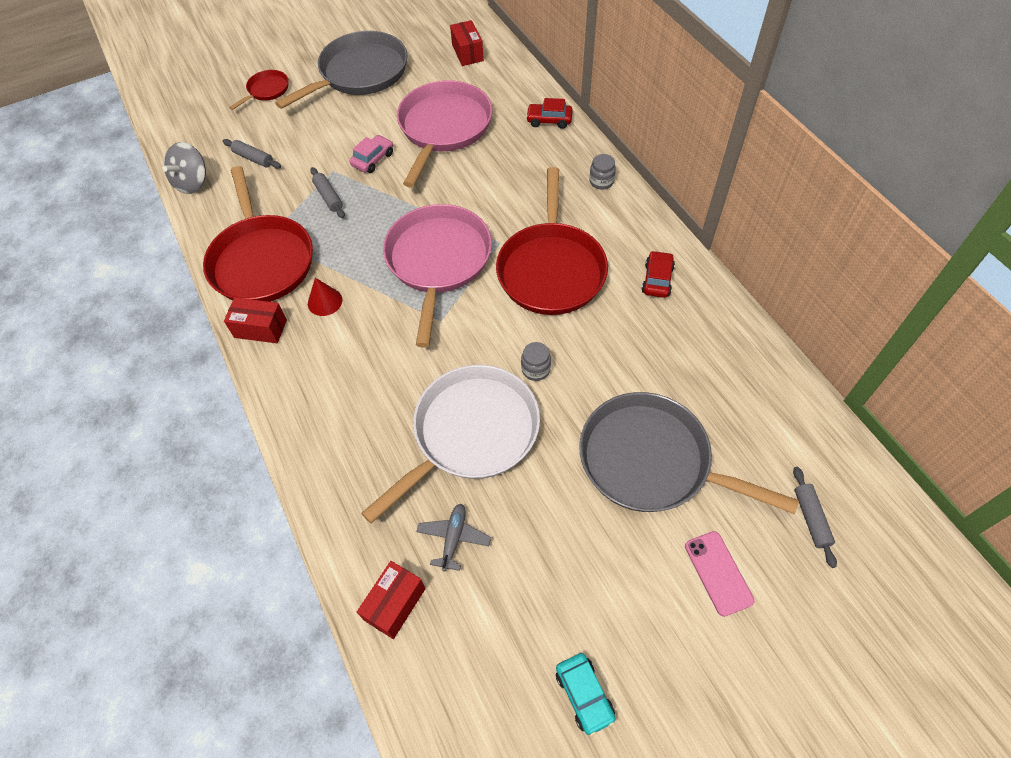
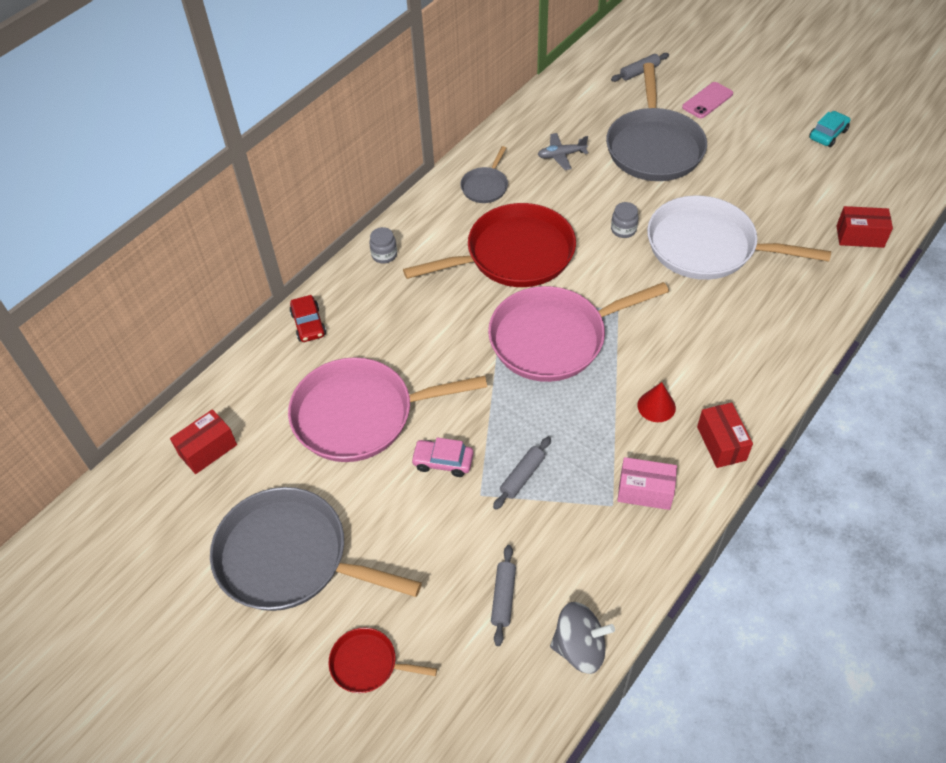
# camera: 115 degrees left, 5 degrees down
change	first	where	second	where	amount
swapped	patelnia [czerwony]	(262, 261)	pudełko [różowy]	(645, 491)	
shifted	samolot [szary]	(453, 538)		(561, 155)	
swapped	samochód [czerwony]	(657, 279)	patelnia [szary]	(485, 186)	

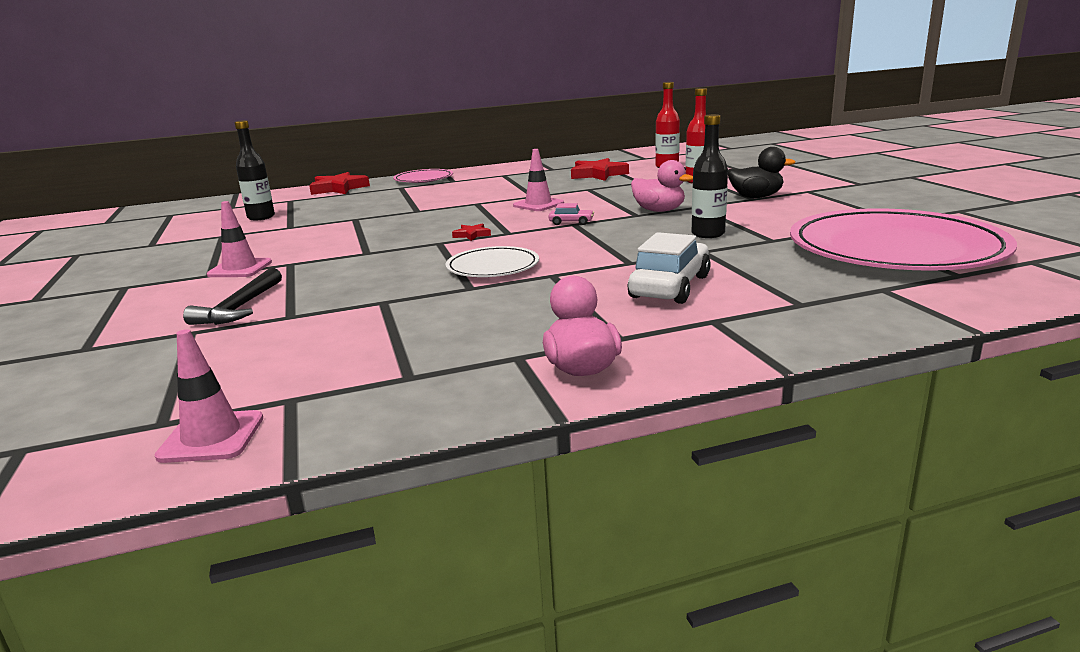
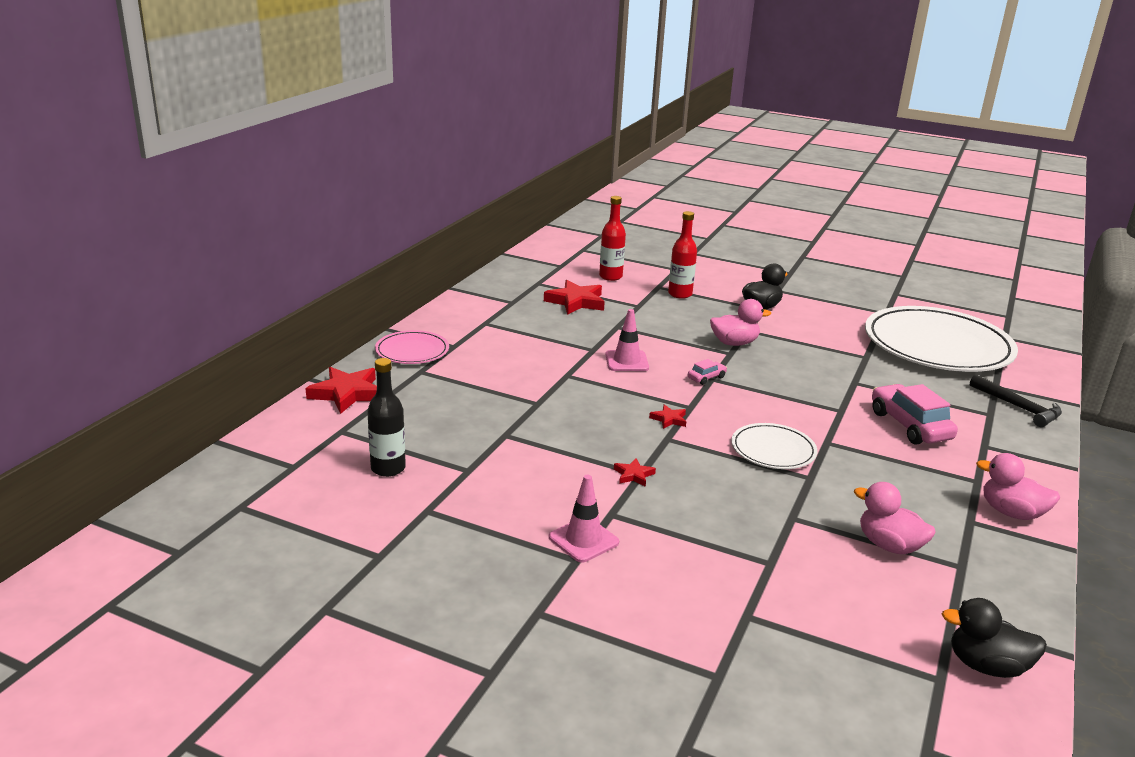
# camera: 50 degrees left, 5 degrees up
change	first	where	second	where	amount
swapped	pachołek [różowy]	(211, 437)	kaczka [czarny]	(986, 666)	
shifted	młotek [czarny]	(240, 307)		(1018, 407)	
repainted	samochód [biały]	(670, 287)	samochód [różowy]	(909, 425)	
gone	butelka [czarny]	(708, 234)			
repainted	talerz [różowy]	(895, 249)	talerz [biały]	(937, 346)	
new			gwiazda [czerwony]	(633, 475)	
new			kaczka [różowy]	(889, 545)	

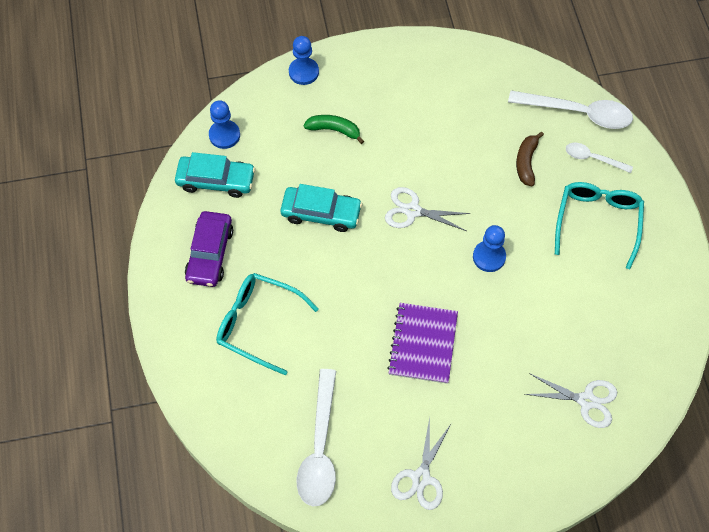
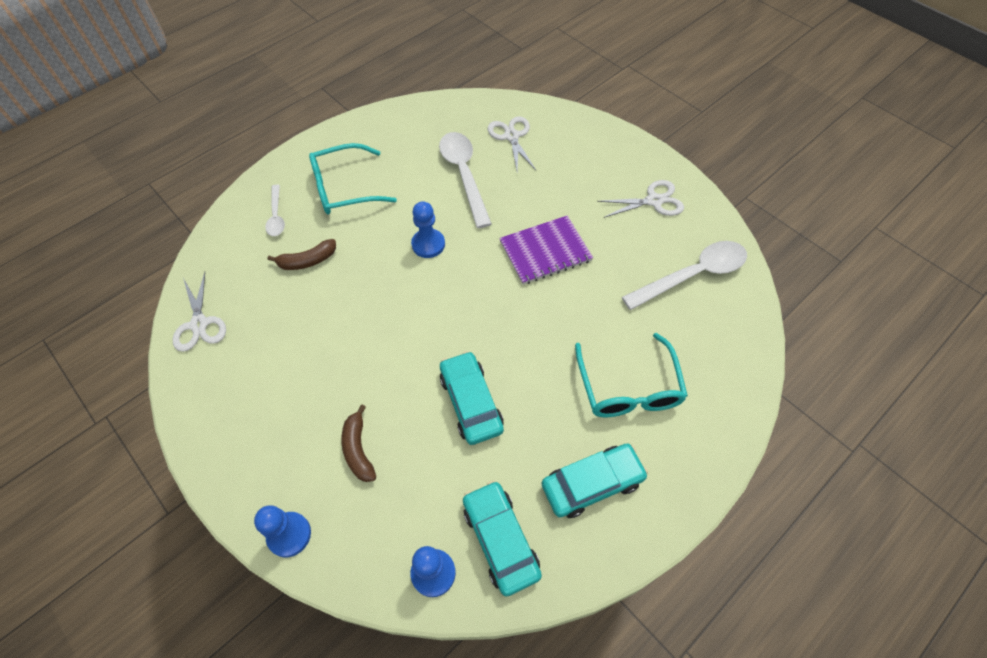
# camera: 120 degrees left, 5 degrees down
change	first	where	second	where	amount
repainted	samochód [fioletowy]	(210, 254)	samochód [turkusowy]	(592, 484)	
repainted	banan [zielony]	(334, 130)	banan [brązowy]	(358, 449)	
shifted	nożyczki [biały]	(412, 211)		(199, 324)	
shifted	łyżka [biały]	(578, 113)		(464, 175)	

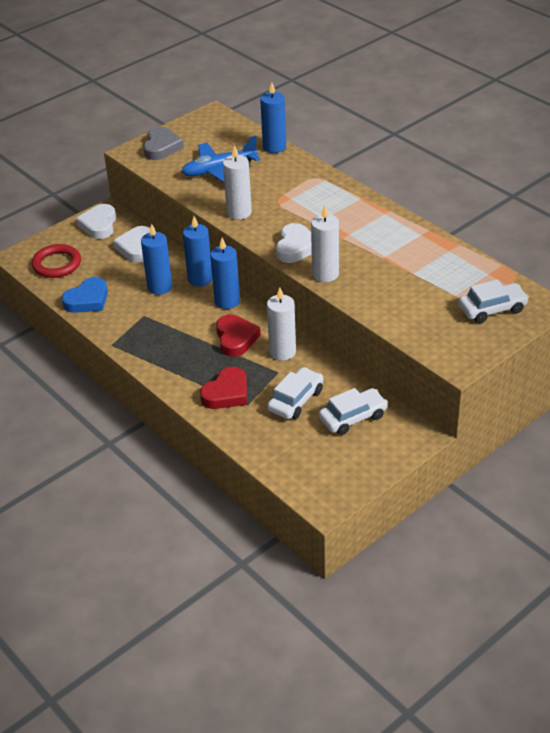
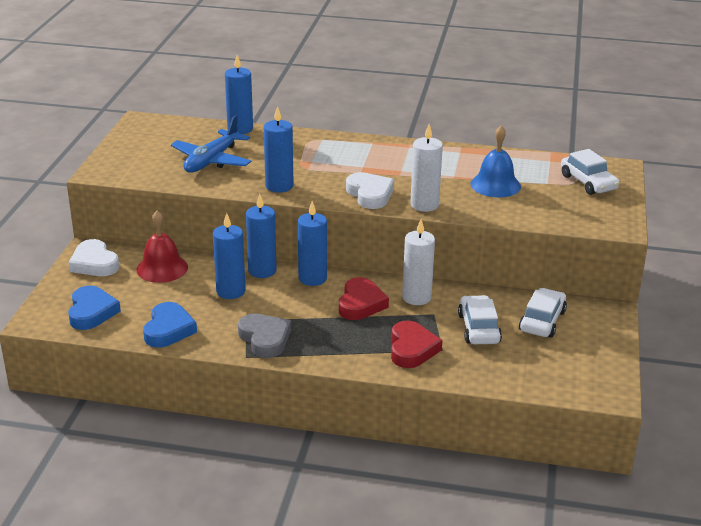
# camera: 40 degrees left, 10 degrees down
change	first	where	second	where	amount
swapped	pierścień [czerwony]	(57, 264)	serce [niebieski]	(91, 312)	
swapped	serce [biały]	(137, 248)	dzwonek [czerwony]	(162, 268)	
shifted	serce [szary]	(161, 147)		(265, 339)	
rotated	serce [czerwony]	(236, 338)		(361, 304)	60 degrees clockwise
repainted	świeca [biały]	(239, 212)	świeca [niebieski]	(279, 186)	
rotated	samochód [biały]	(492, 309)		(588, 182)	120 degrees clockwise
new			dzwonek [niebieski]	(495, 185)	

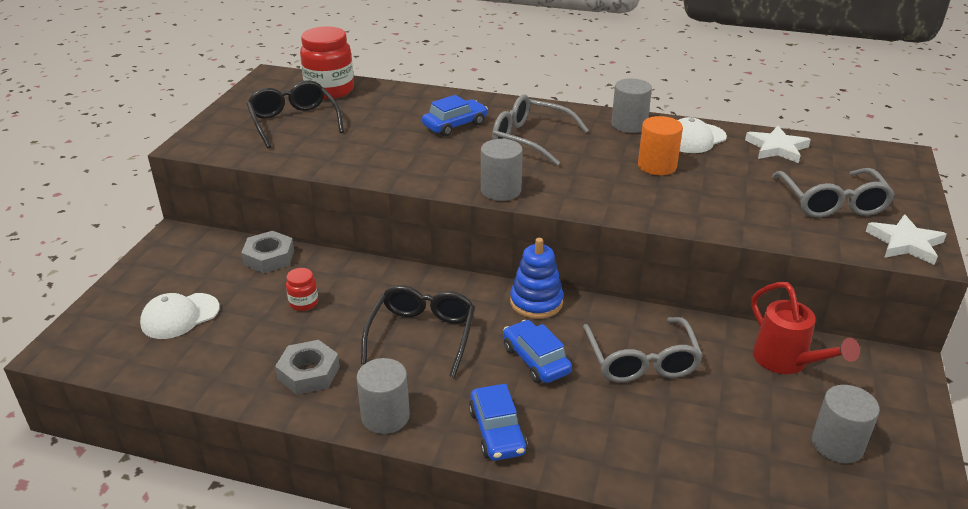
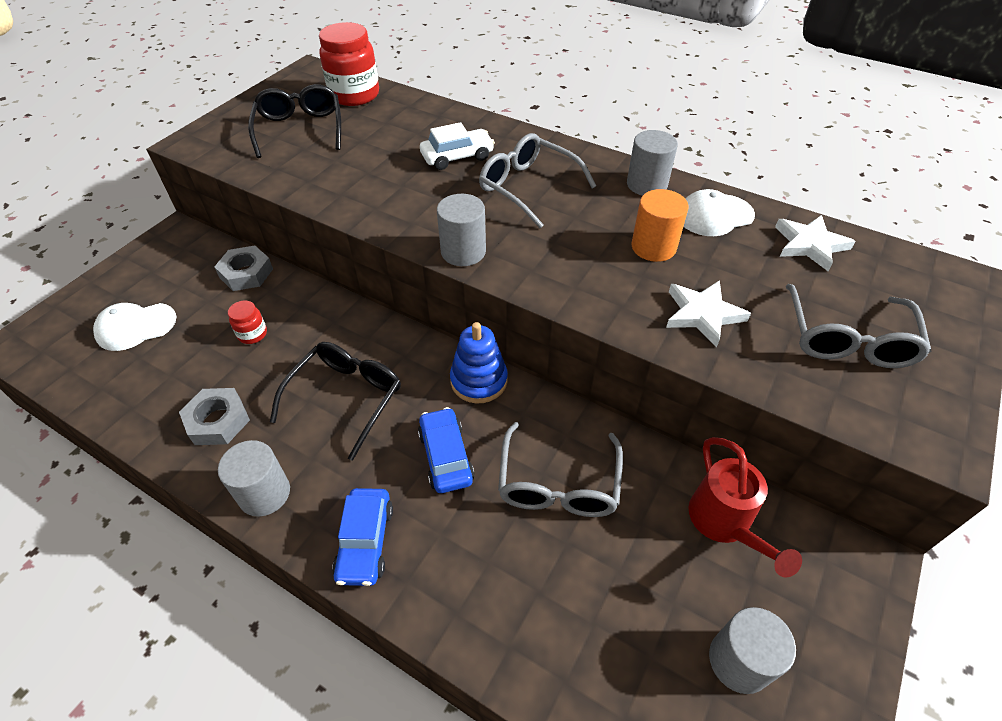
# camera: 15 degrees right, 15 degrees up
change	first	where	second	where	amount
repainted	samochód [niebieski]	(455, 125)	samochód [biały]	(457, 157)	
shifted	gwiazda [biały]	(905, 243)		(702, 314)	

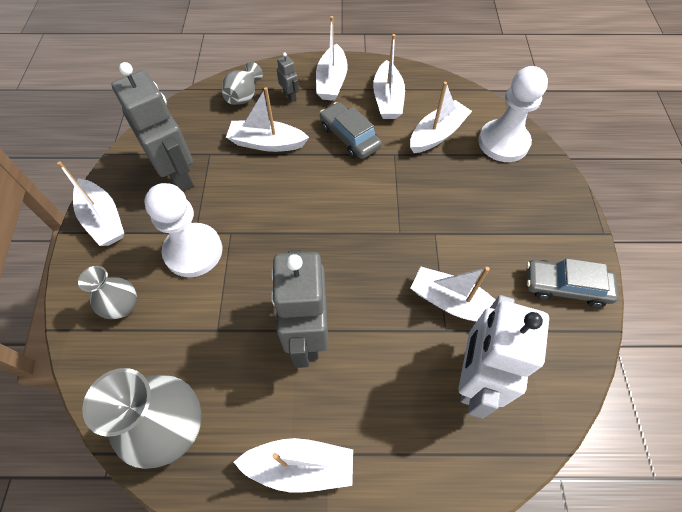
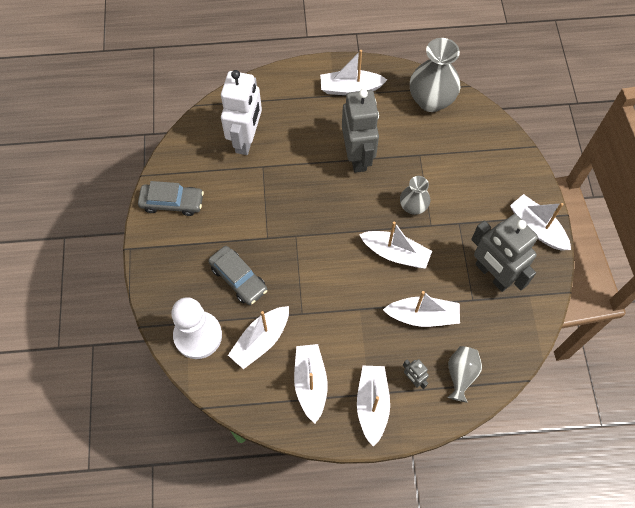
# camera: 175 degrees right, 5 degrees up
change	first	where	second	where	amount
shifted	wazon [szary]	(122, 306)		(413, 207)	
gone	pionek [biały]	(193, 251)			
shifted	samochód [szary]	(349, 137)		(238, 279)	
shifted	łódka [biały]	(453, 303)		(395, 253)	

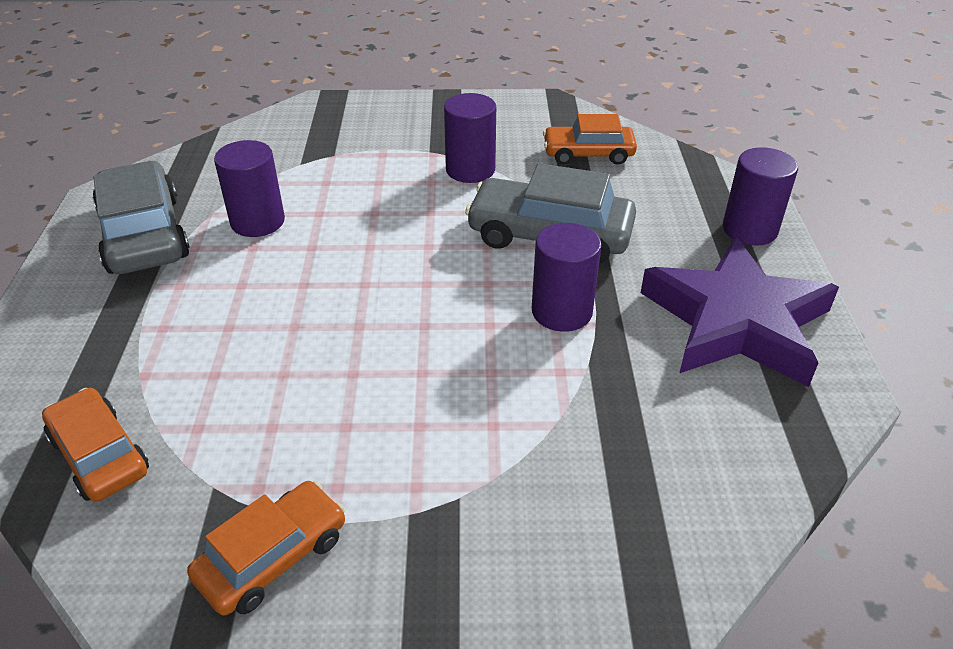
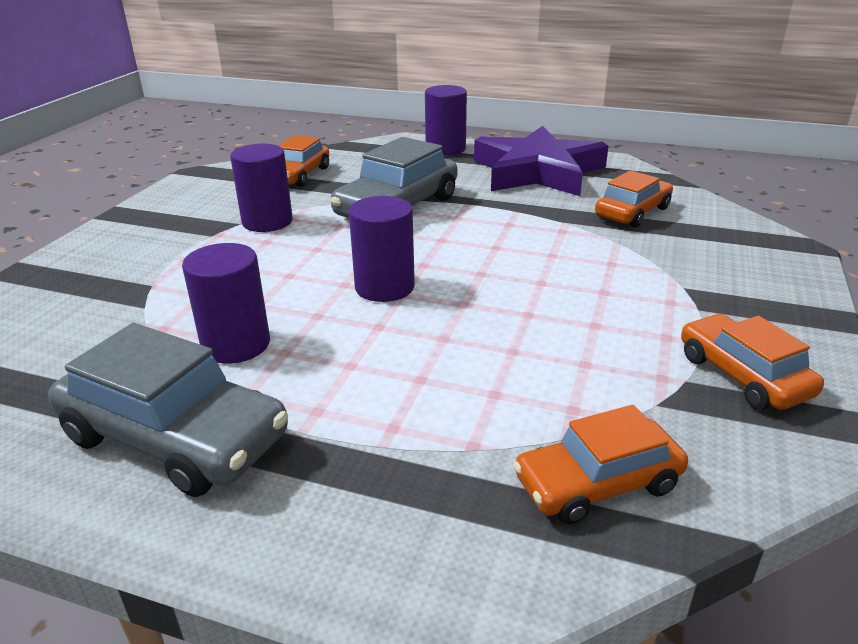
# camera: 70 degrees left, 10 degrees down
change	first	where	second	where	amount
rotated	samochód [szary]	(144, 234)		(175, 437)	150 degrees counterclockwise
shifted	walec [fioletowy]	(562, 311)		(384, 287)	
new			samochód [pomarańczowy]	(632, 212)	

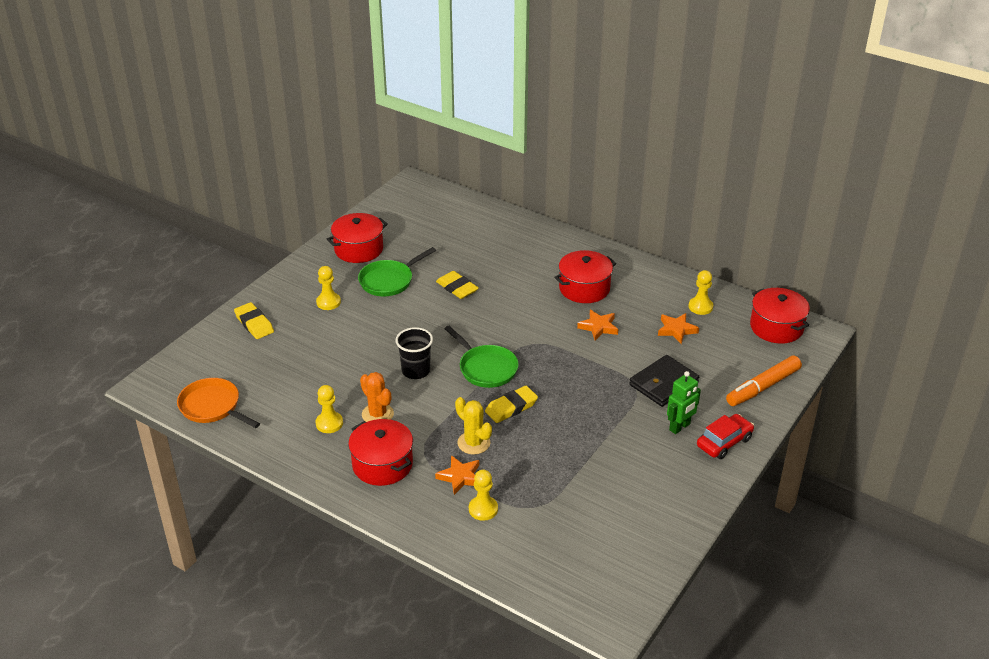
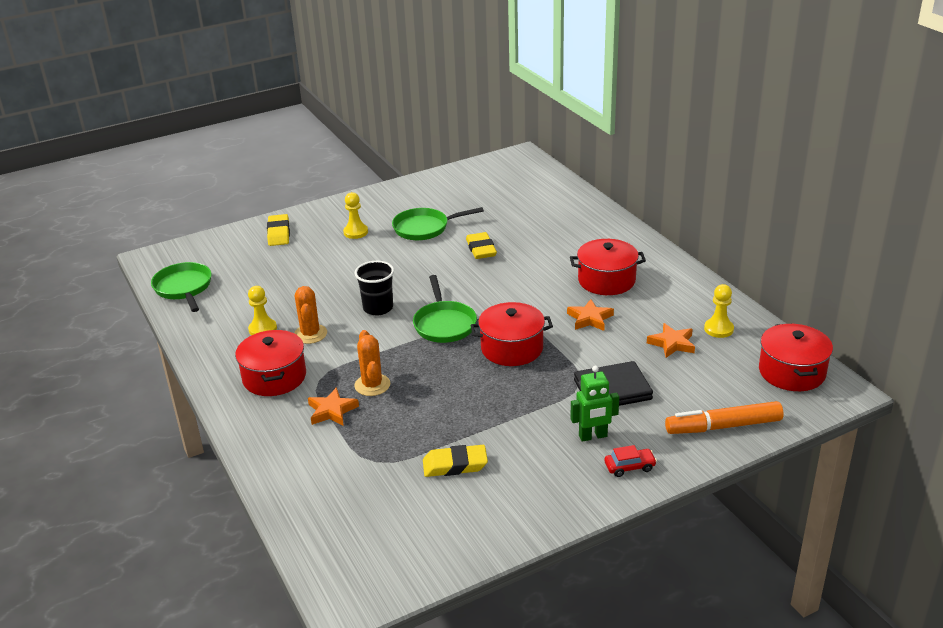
# camera: 30 degrees right, 5 degrees down
change	first	where	second	where	amount
repainted	patelnia [pomarańczowy]	(213, 407)	patelnia [zielony]	(184, 288)	
shifted	garnek [czerwony]	(358, 249)		(512, 348)	
repainted	kaktus [żółty]	(473, 443)	kaktus [pomarańczowy]	(372, 385)	
gone	pionek [żółty]	(483, 509)			
shifted	gumka do mazania [żółty]	(511, 407)		(455, 465)	
scaled	samochód [czerwony]	(724, 442)		(629, 467)	x0.66

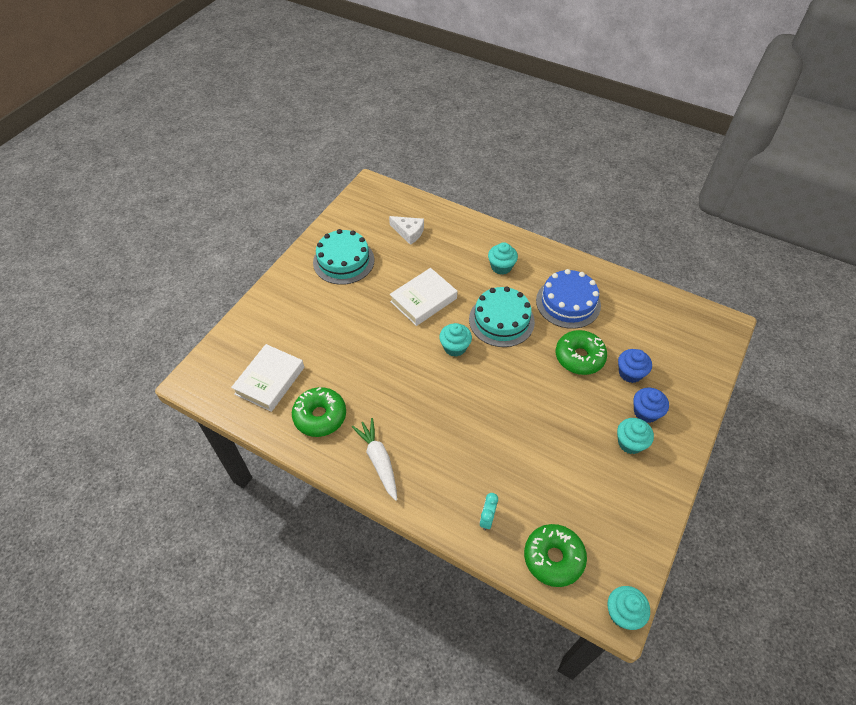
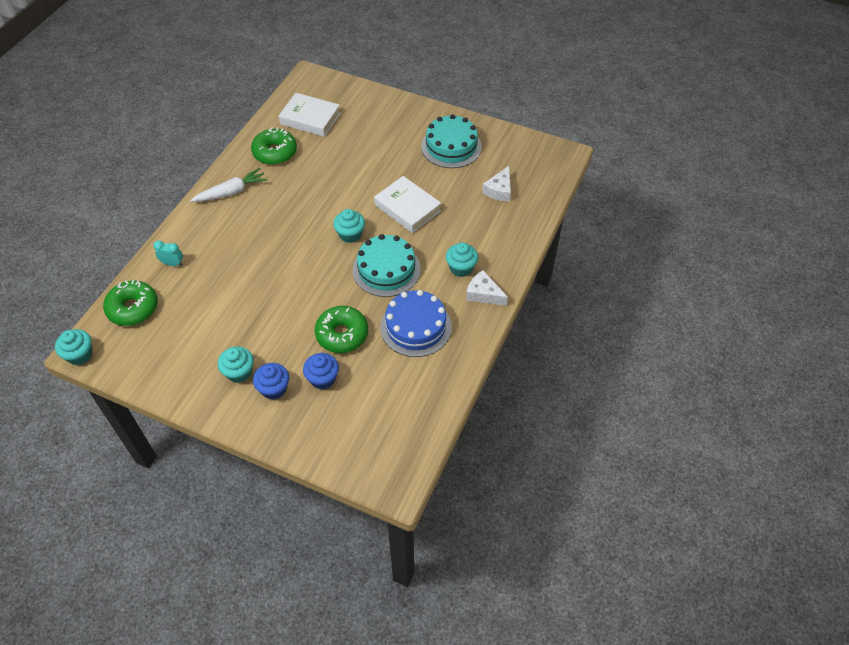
# camera: 85 degrees right, 0 degrees up
change	first	where	second	where	amount
new			ser [biały]	(483, 294)	

